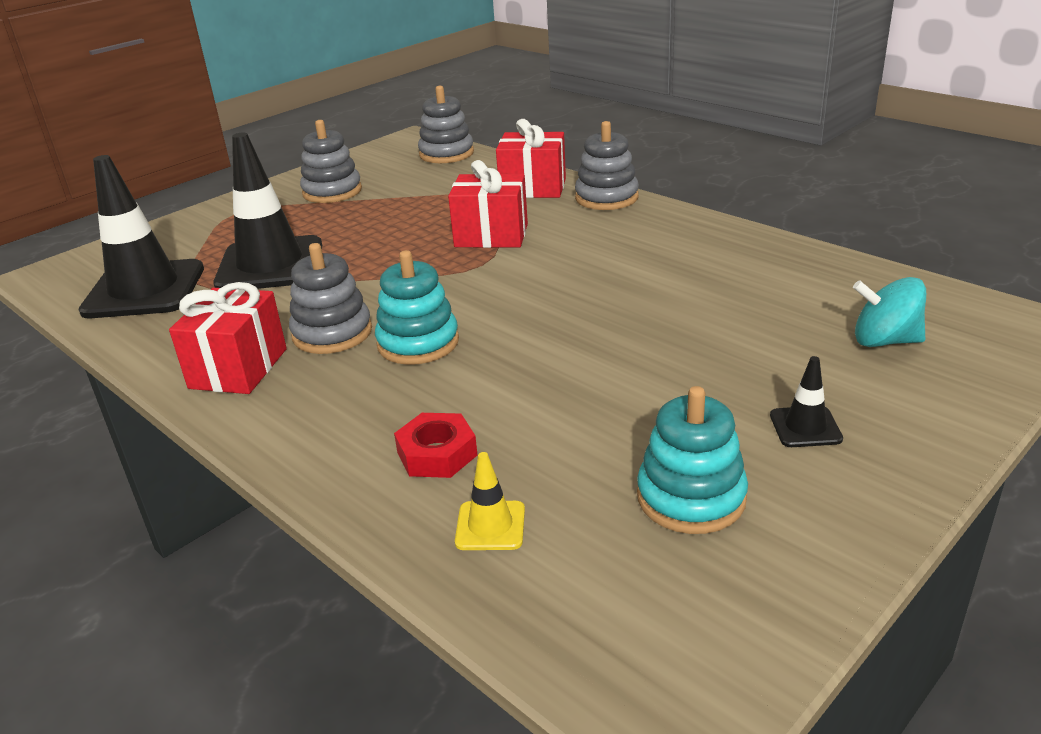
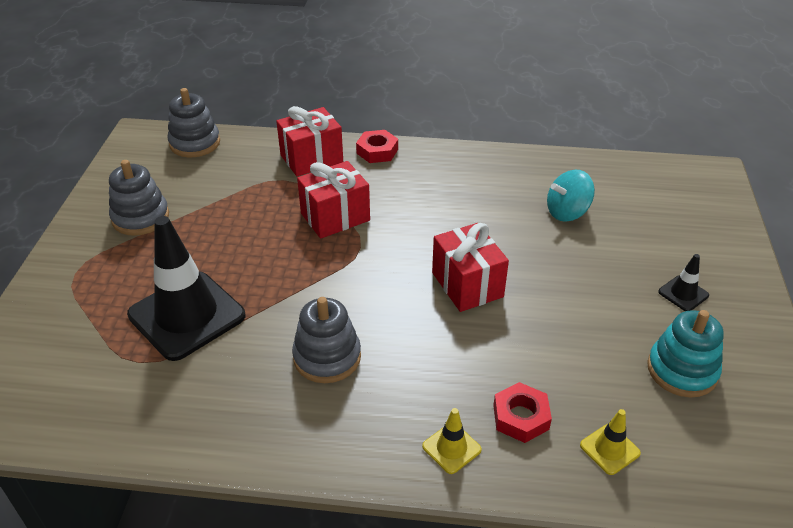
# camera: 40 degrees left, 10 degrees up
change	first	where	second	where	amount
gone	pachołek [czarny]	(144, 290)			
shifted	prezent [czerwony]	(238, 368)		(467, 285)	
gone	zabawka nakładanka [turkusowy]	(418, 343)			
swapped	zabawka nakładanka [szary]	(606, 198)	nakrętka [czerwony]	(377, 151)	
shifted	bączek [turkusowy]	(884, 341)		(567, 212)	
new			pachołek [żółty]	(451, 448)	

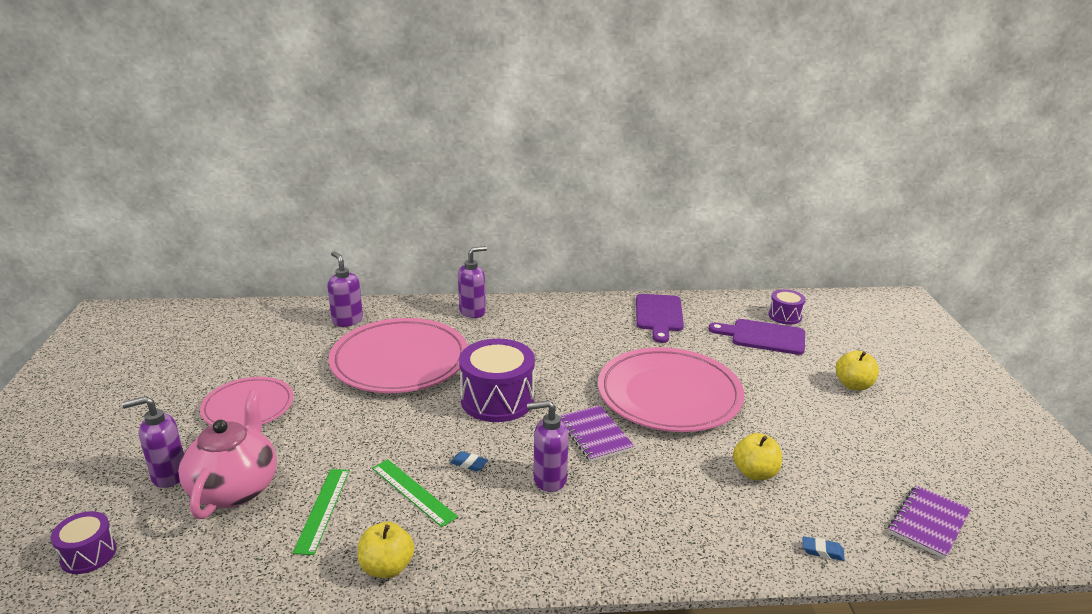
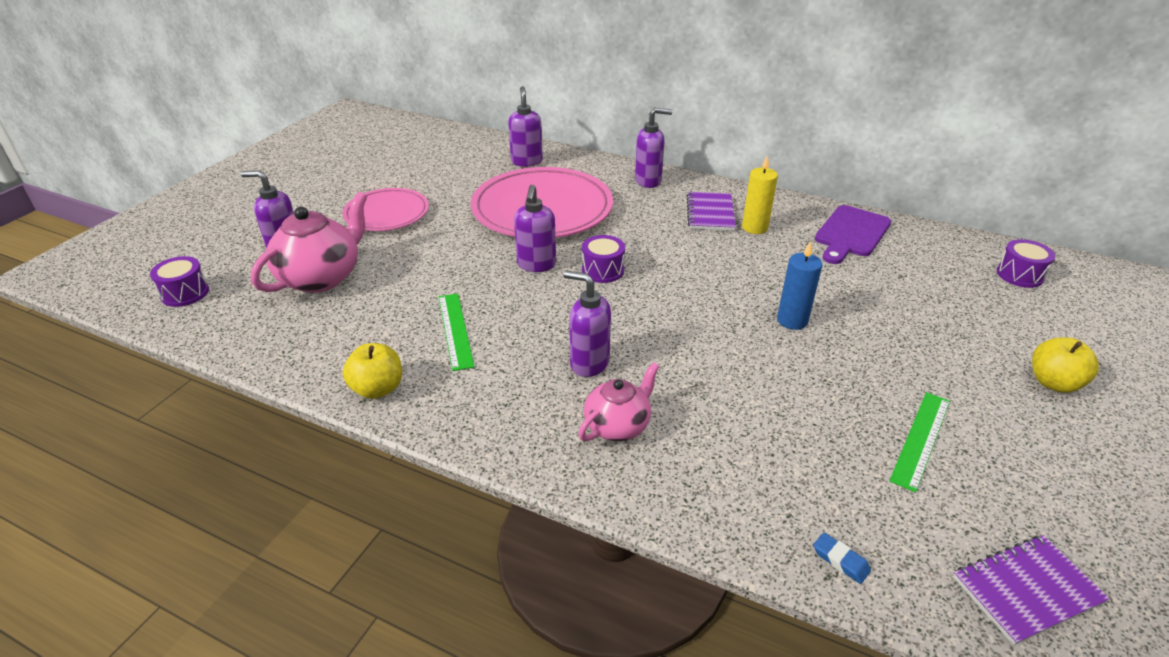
# camera: 30 degrees right, 10 degrees up
change	first	where	second	where	amount
shifted	linijka [zielony]	(322, 509)		(920, 439)	
gone	gumka do mazania [niebieski]	(469, 464)			
scaled	bęben [fioletowy]	(497, 399)		(603, 270)	x0.53
shifted	zeszyt [fioletowy]	(595, 435)		(710, 213)	
swapped	talerz [różowy]	(669, 395)	świeca [niebieski]	(792, 320)	
gone	deska do krojenia [fioletowy]	(763, 337)			
gone	jabłko [żółty]	(755, 473)			
new			dozownik mydła [fioletowy]	(536, 265)	
new			imbryk [różowy]	(618, 425)	
new			świeca [żółty]	(754, 227)	

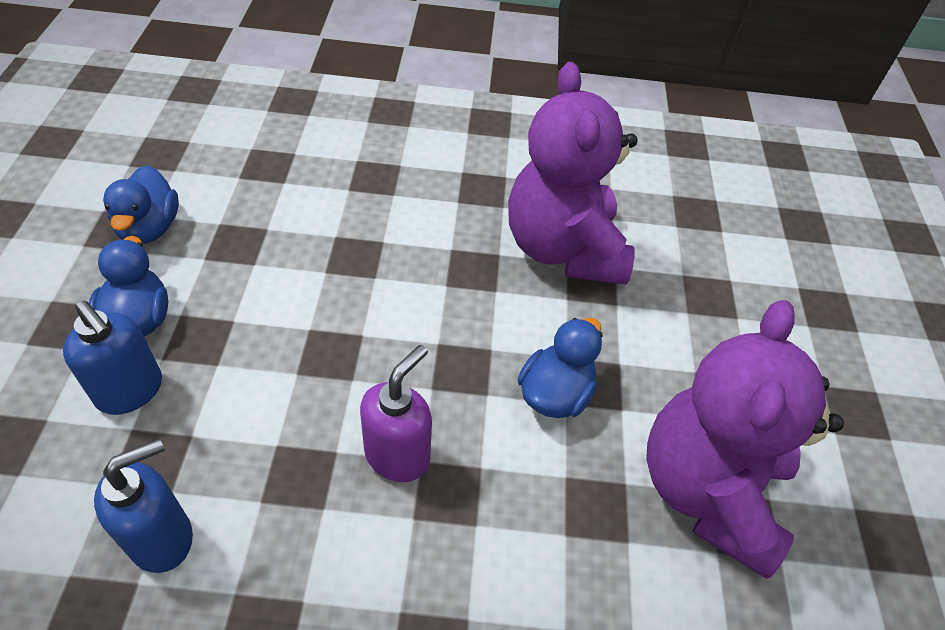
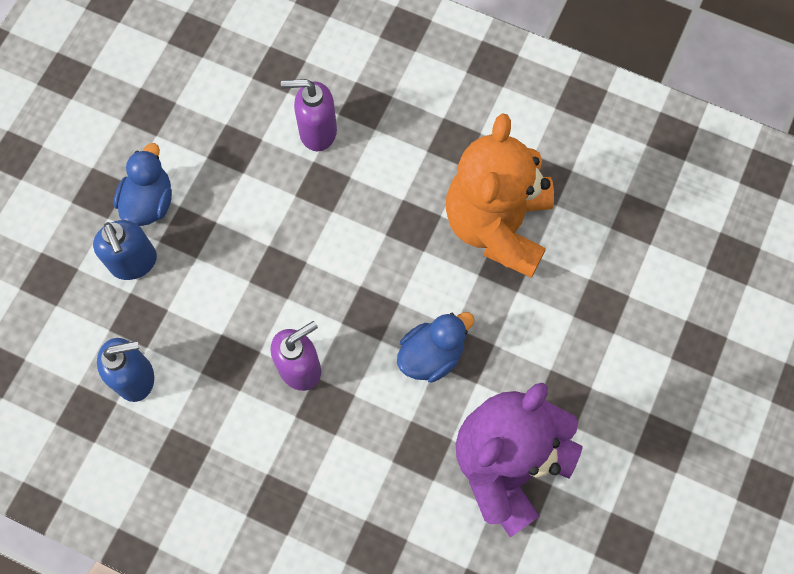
# camera: 25 degrees right, 20 degrees up
change	first	where	second	where	amount
gone	kaczka [niebieski]	(149, 228)			
repainted	miś [fioletowy]	(563, 249)	miś [pomarańczowy]	(497, 225)	
new			dozownik mydła [fioletowy]	(317, 132)	

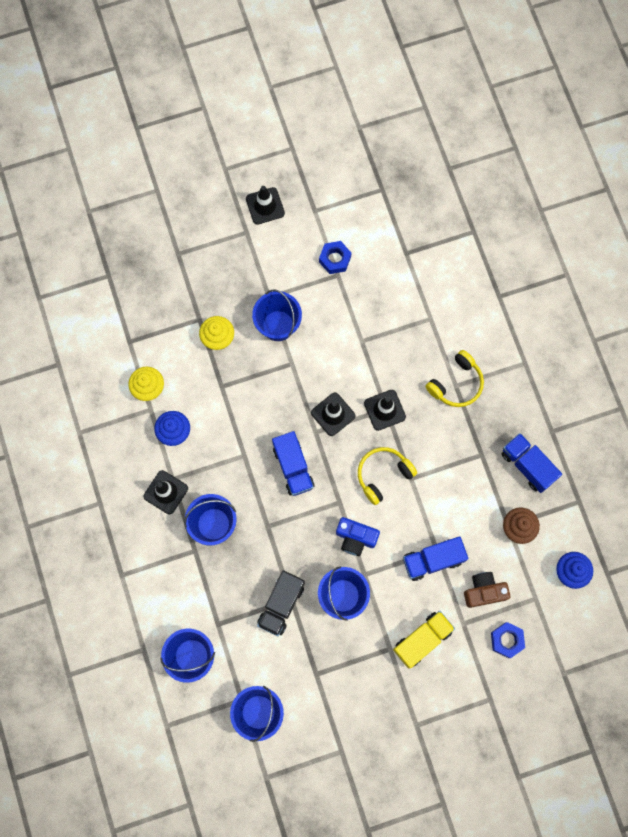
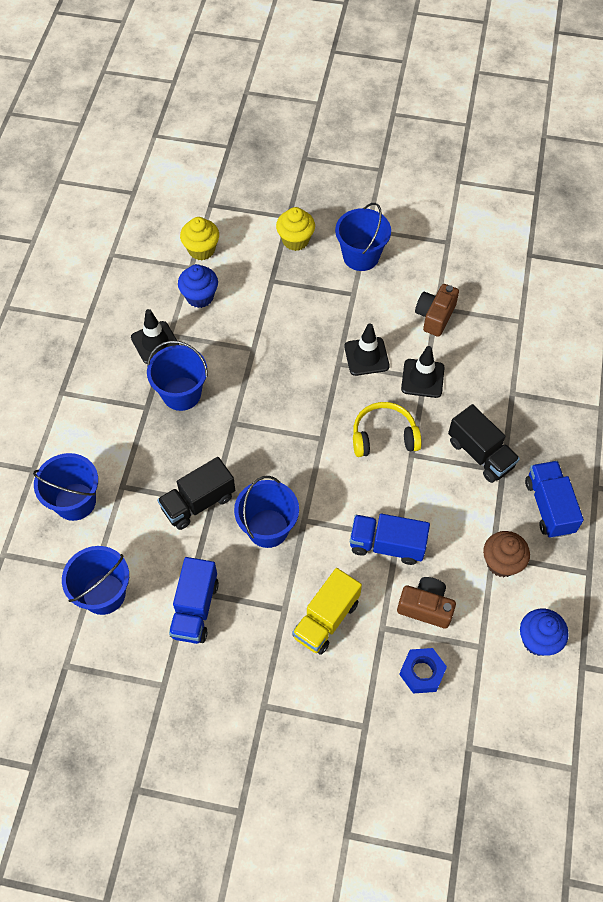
# camera: 30 degrees right, 15 degrees down
change	first	where	second	where	amount
gone	pachołek [czarny]	(265, 206)			
shifted	ciężarówka [niebieski]	(293, 467)		(195, 609)	
gone	nakrętka [niebieski]	(335, 259)			
gone	aparat fotograficzny [niebieski]	(355, 538)			
rotated	ciężarówka [żółty]	(422, 640)		(326, 619)	135 degrees clockwise
gone	słuchawki [żółty]	(456, 384)			
new			aparat fotograficzny [brązowy]	(435, 316)	
new			ciężarówka [czarny]	(480, 454)	

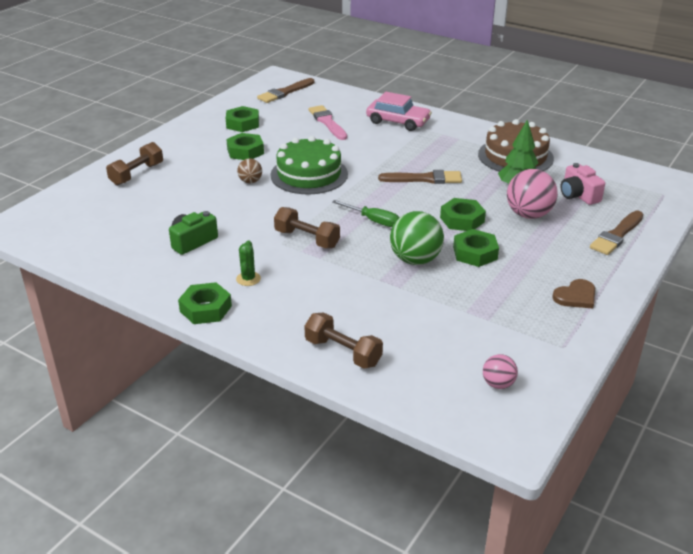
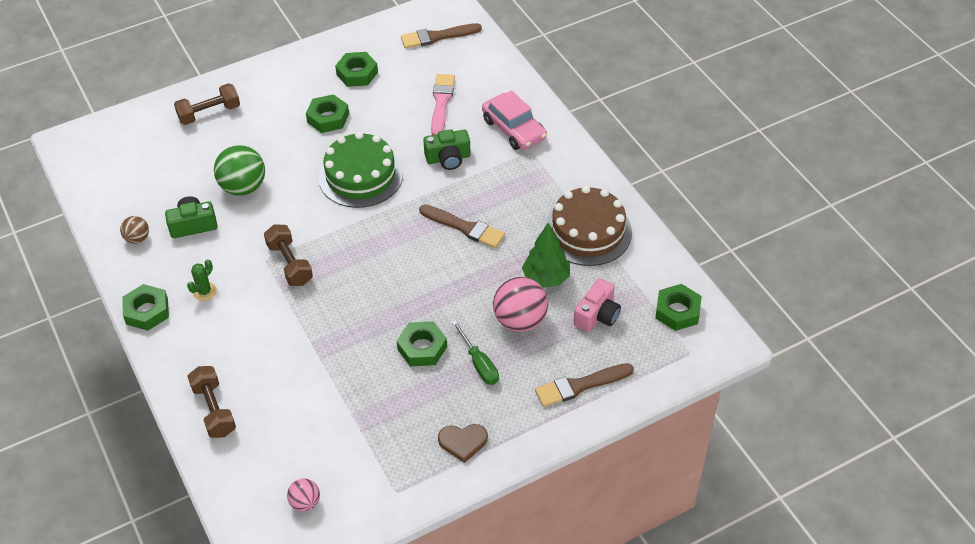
# camera: 30 degrees right, 15 degrees up
change	first	where	second	where	amount
shifted	piłka [brązowy]	(250, 181)		(137, 238)	
shifted	śrubokręt [zielony]	(373, 220)		(479, 363)	
shifted	piłka [zielony]	(415, 260)		(243, 187)	
shifted	nakrętka [zielony]	(462, 220)		(677, 311)	
rotated	aparat fotograficzny [różowy]	(578, 195)		(597, 315)	150 degrees counterclockwise
new			aparat fotograficzny [zielony]	(448, 158)	

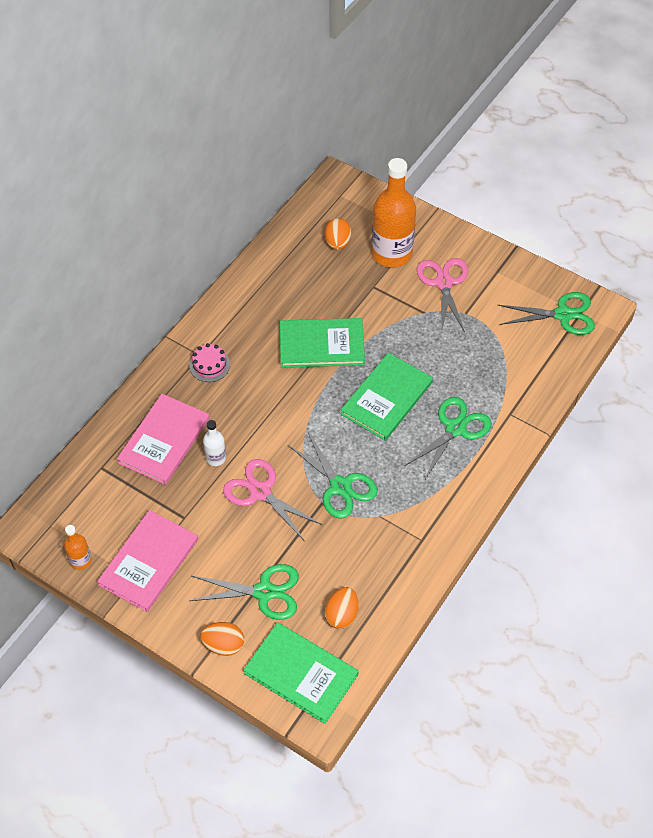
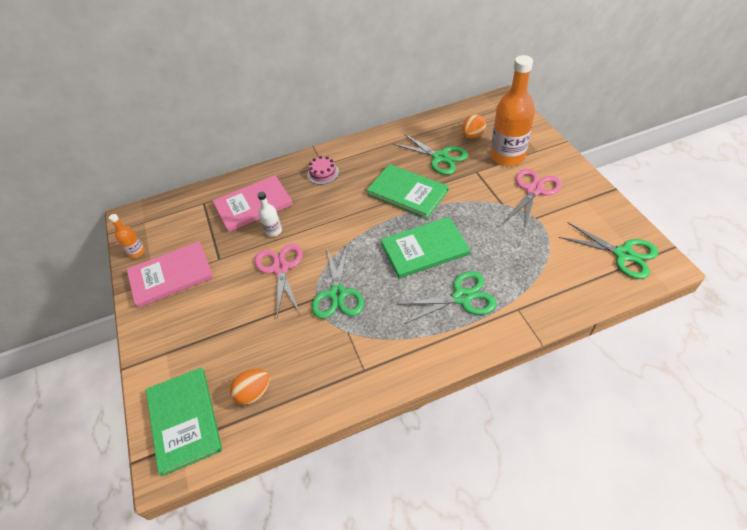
# camera: 40 degrees right, 5 degrees down
change	first	where	second	where	amount
shifted	nożyczki [zielony]	(264, 592)		(440, 157)	
gone	jajko [pomarańczowy]	(223, 645)			

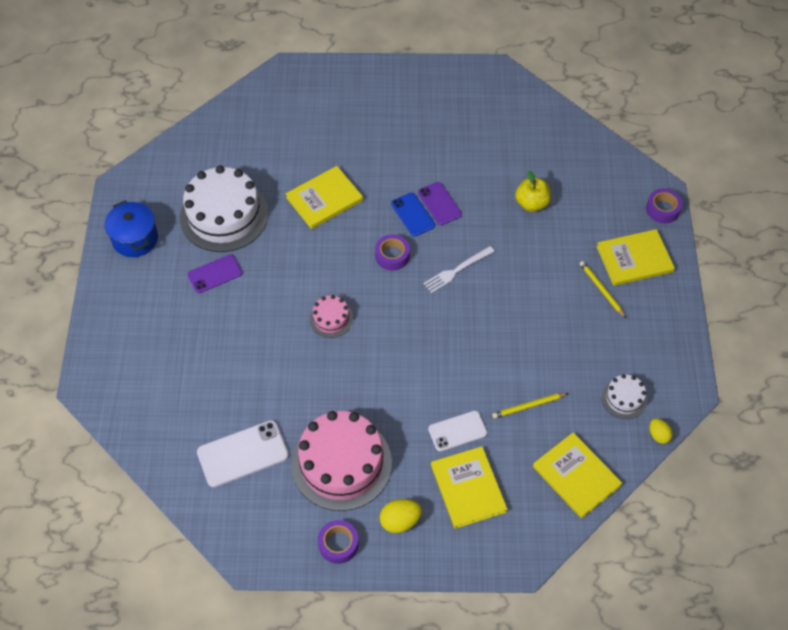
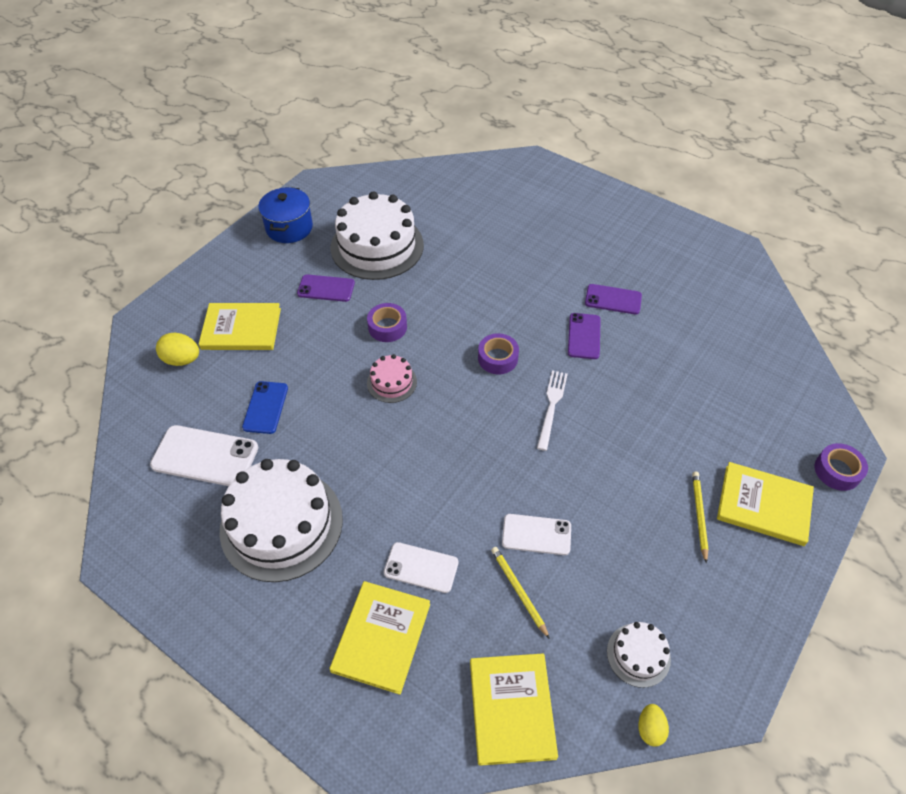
# camera: 35 degrees right, 5 degrees down
change	first	where	second	where	amount
shifted	książka [żółty]	(324, 199)		(241, 328)	
repainted	tort [różowy]	(341, 463)	tort [biały]	(281, 524)	
shifted	taśma klejąca [fioletowy]	(338, 544)		(387, 327)	
shifted	jajko [żółty]	(400, 521)		(182, 360)	
shifted	telefon [niebieski]	(413, 214)		(265, 407)	
rotated	widelec [biały]	(457, 270)		(551, 406)	105 degrees clockwise
rotated	ołówek [żółty]	(528, 406)		(518, 591)	45 degrees clockwise
gone	jabłko [żółty]	(531, 203)			
new			telefon [biały]	(536, 534)	
new			telefon [fioletowy]	(613, 299)	

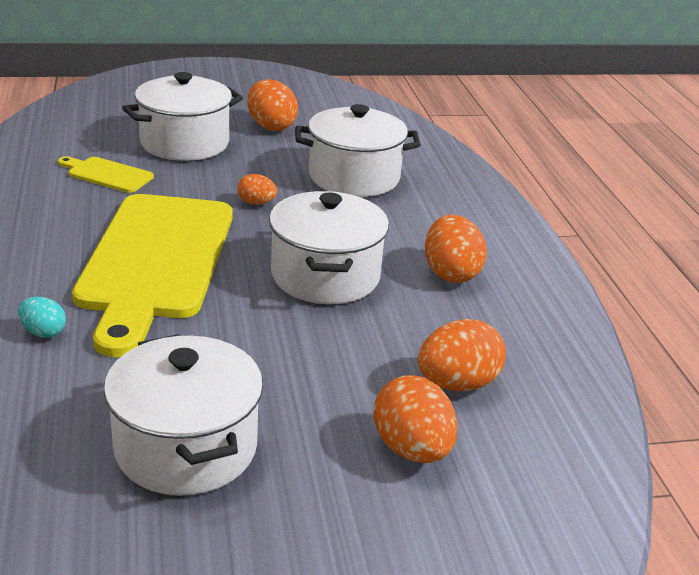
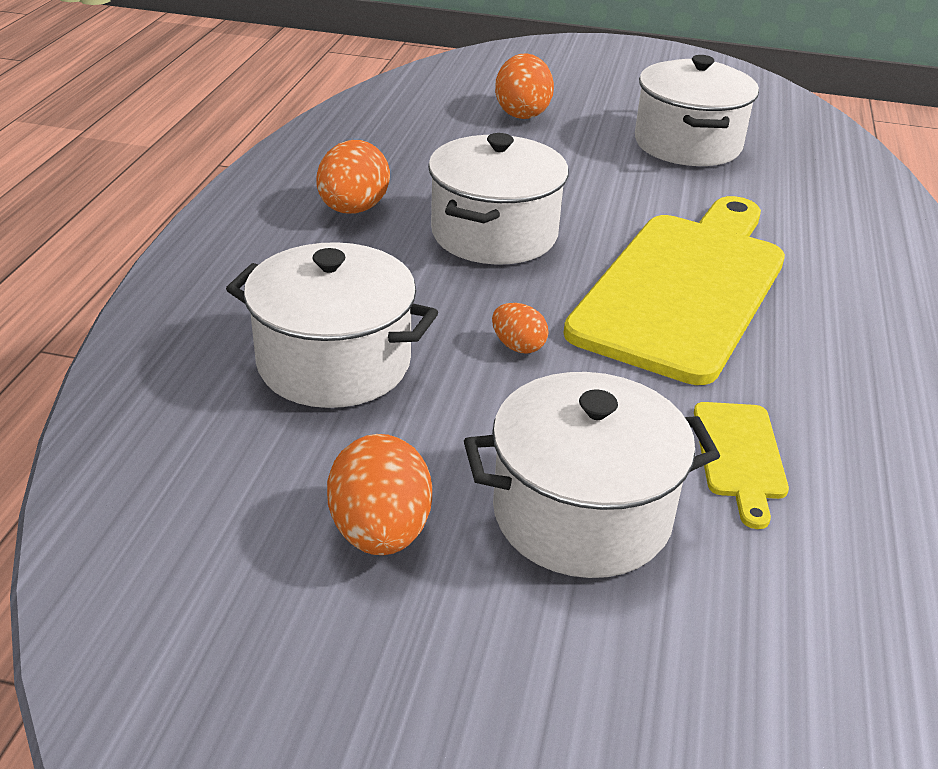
# camera: 155 degrees left, 5 degrees up
change	first	where	second	where	amount
gone	jajko [turkusowy]	(43, 332)			
rotated	deska do krojenia [żółty]	(107, 174)		(740, 456)	45 degrees clockwise
gone	jajko [pomarańczowy]	(457, 384)			

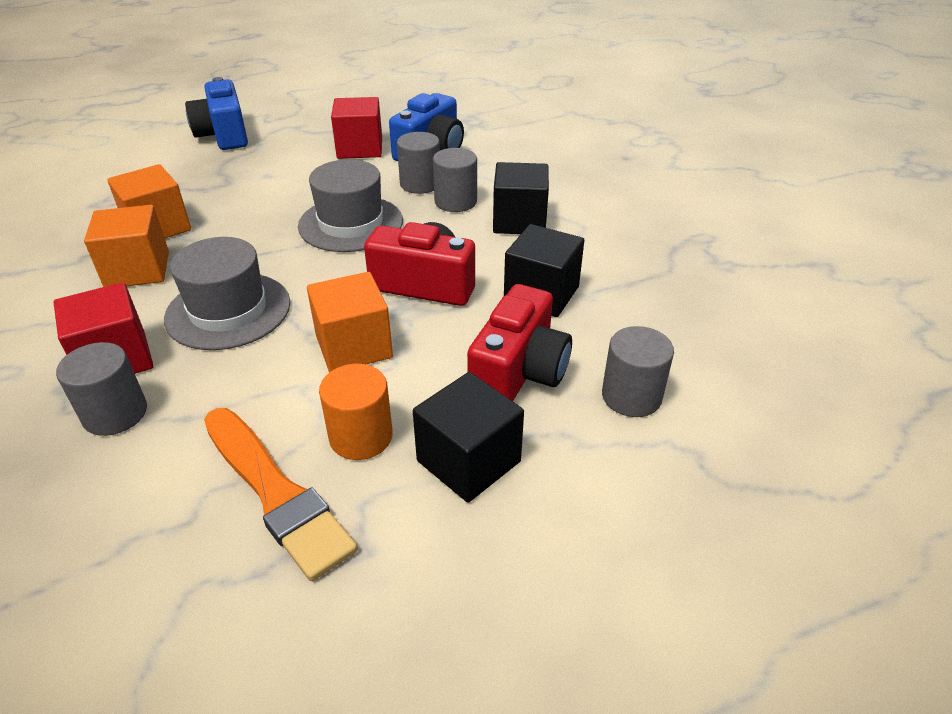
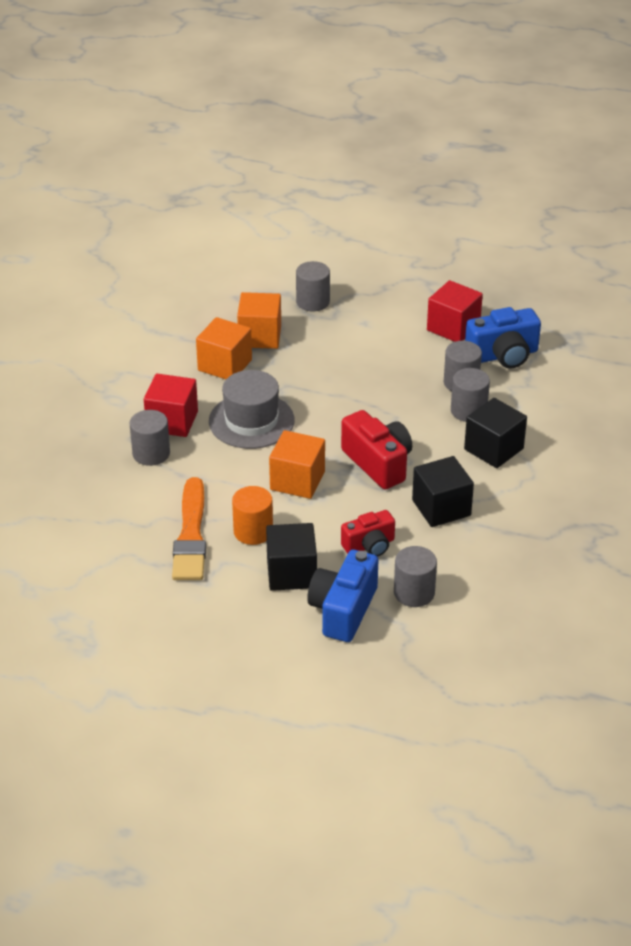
# camera: 40 degrees right, 0 degrees up
change	first	where	second	where	amount
shifted	aparat fotograficzny [niebieski]	(224, 135)		(343, 610)	
gone	kapelusz [szary]	(351, 223)			
scaled	aparat fotograficzny [czerwony]	(519, 372)		(369, 545)	x0.65
new			walec [szary]	(313, 302)	

